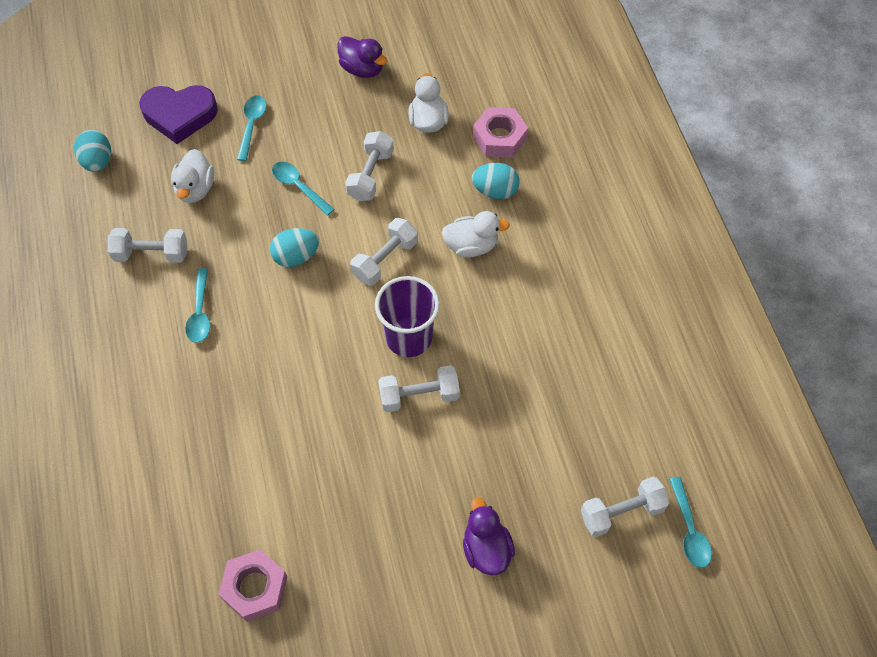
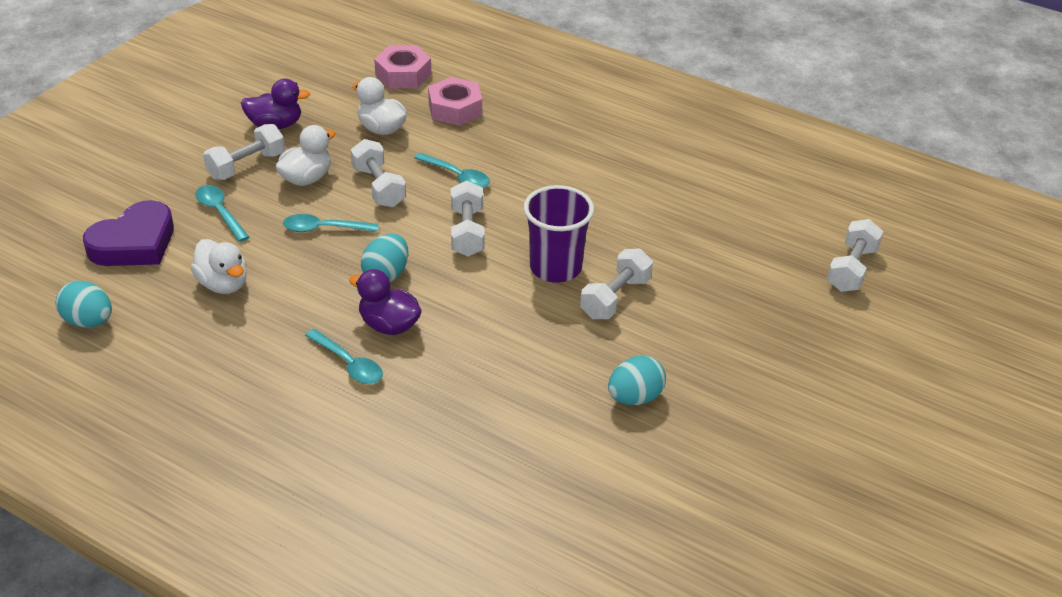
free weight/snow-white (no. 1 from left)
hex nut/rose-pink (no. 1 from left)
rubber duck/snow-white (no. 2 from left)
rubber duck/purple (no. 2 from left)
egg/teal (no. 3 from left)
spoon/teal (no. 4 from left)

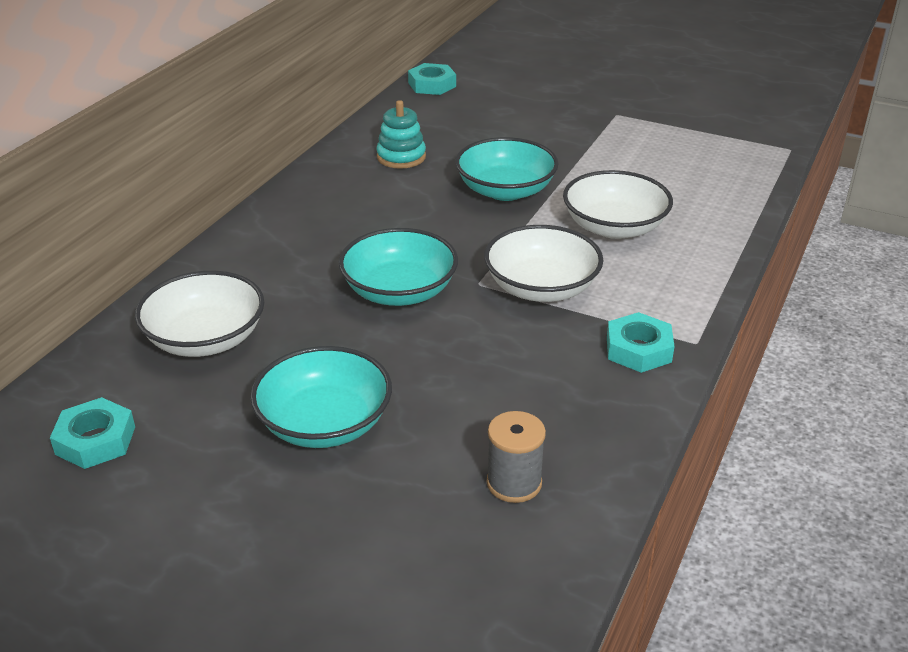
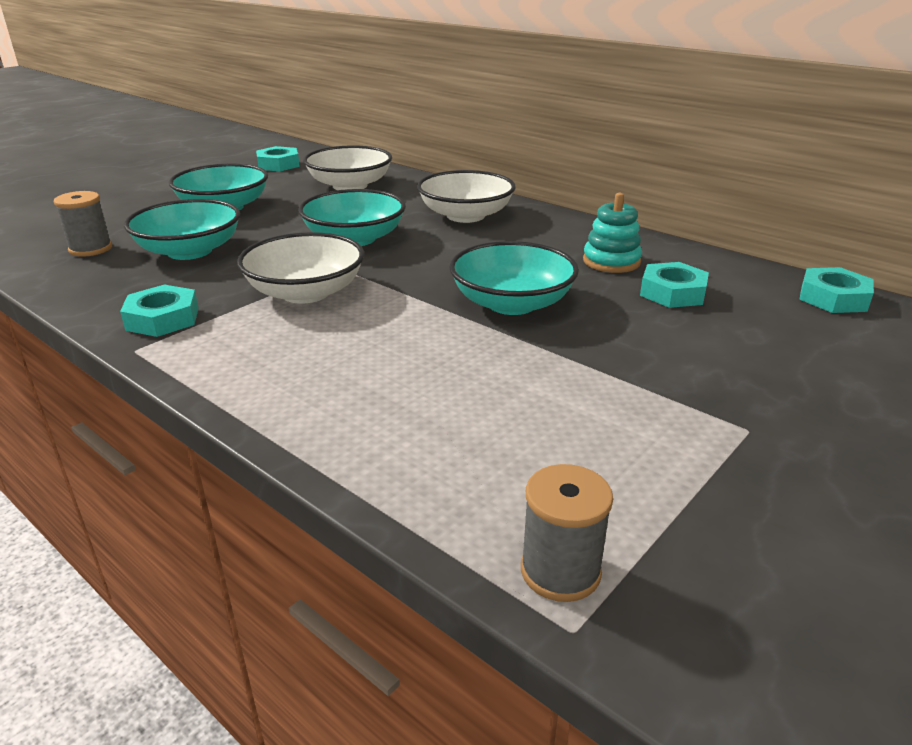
serving bowl/teal (no. 1 from left)
bobbin/grey (no. 2 from left)
hex nut/teal (no. 3 from left)
serving bowl/snow-white (no. 3 from left)

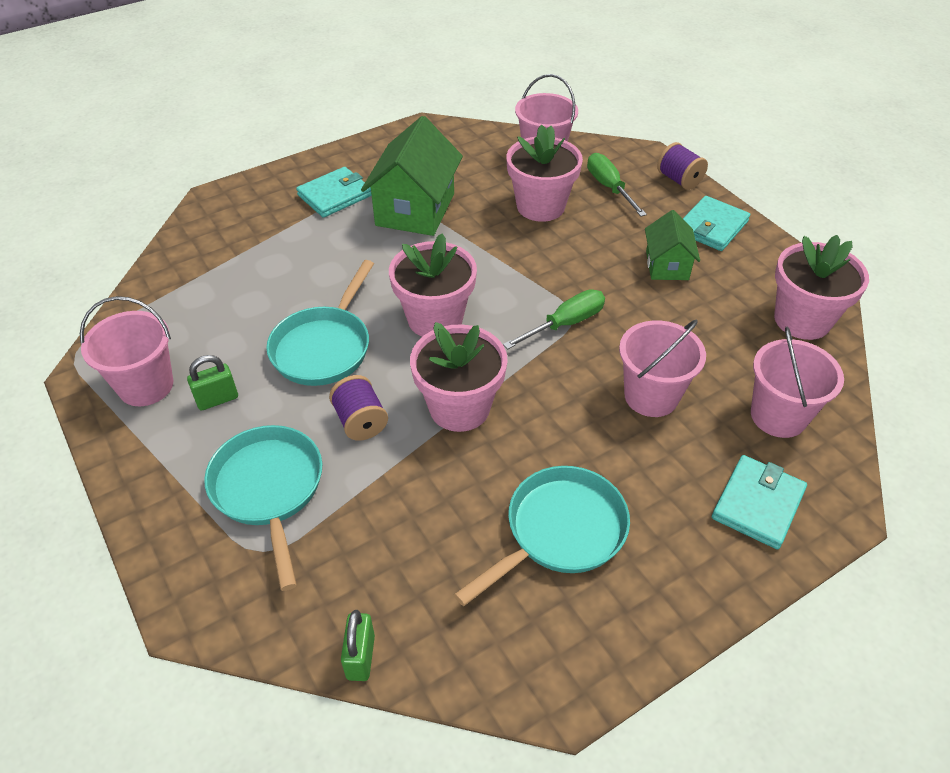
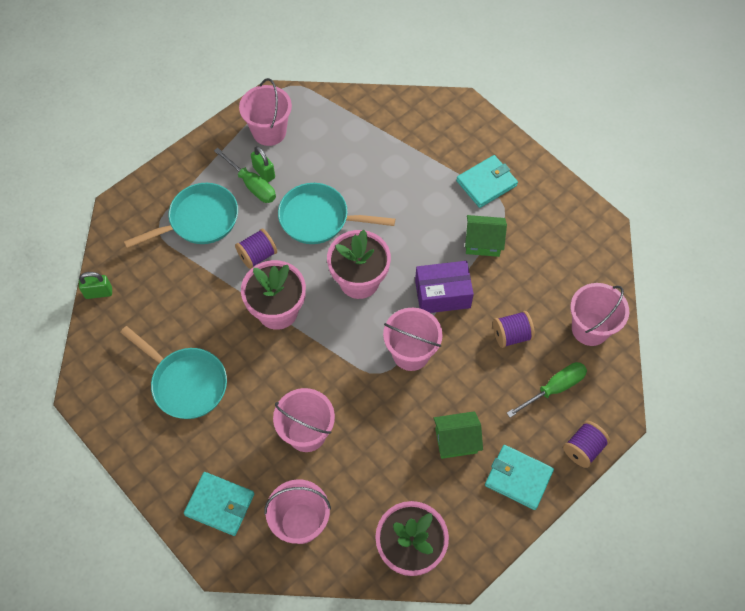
pail/rose-pink (no. 4 from left)
box/purple
hand screwdriver/green (no. 1 from left)
bobbin/purple (no. 2 from left)
billfold/teal (no. 2 from left)
cottage/green (no. 2 from left)

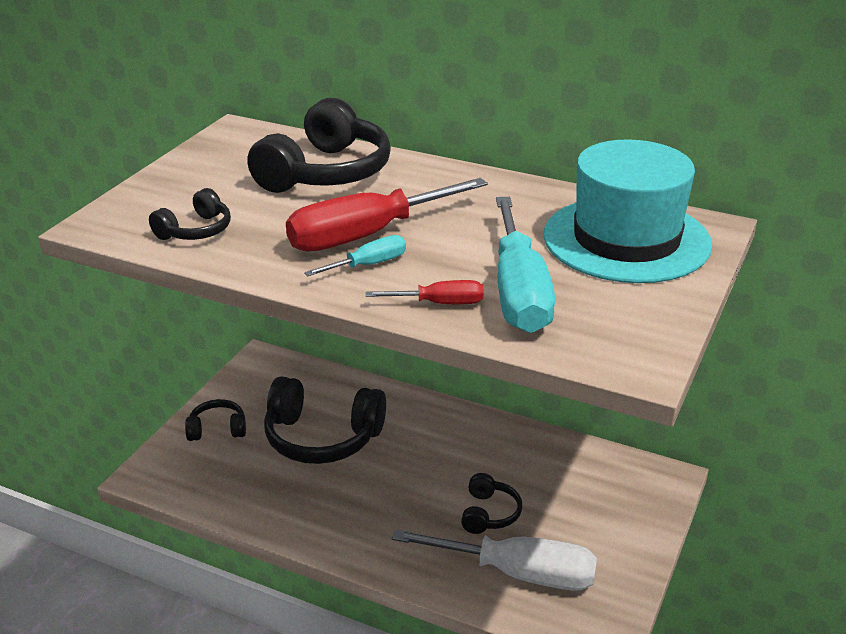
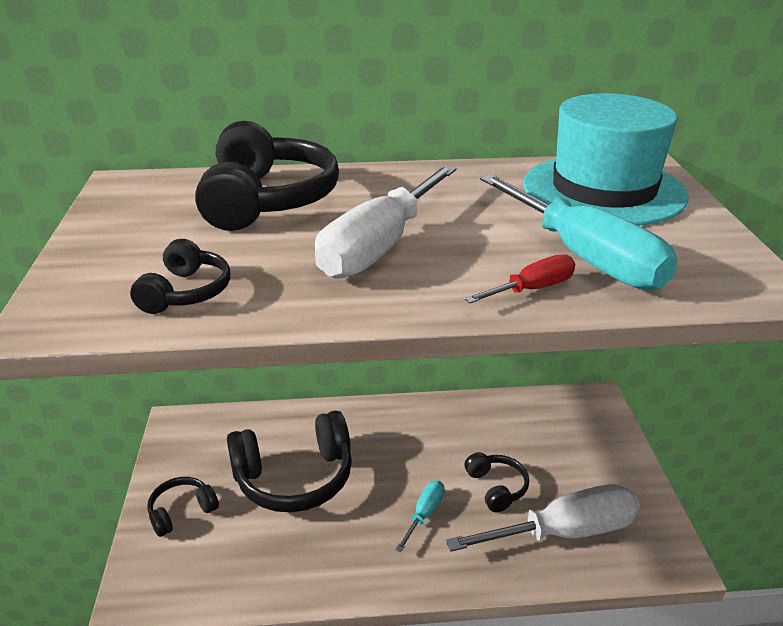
hand screwdriver/teal (no. 1 from left)
hand screwdriver/snow-white (no. 1 from left)

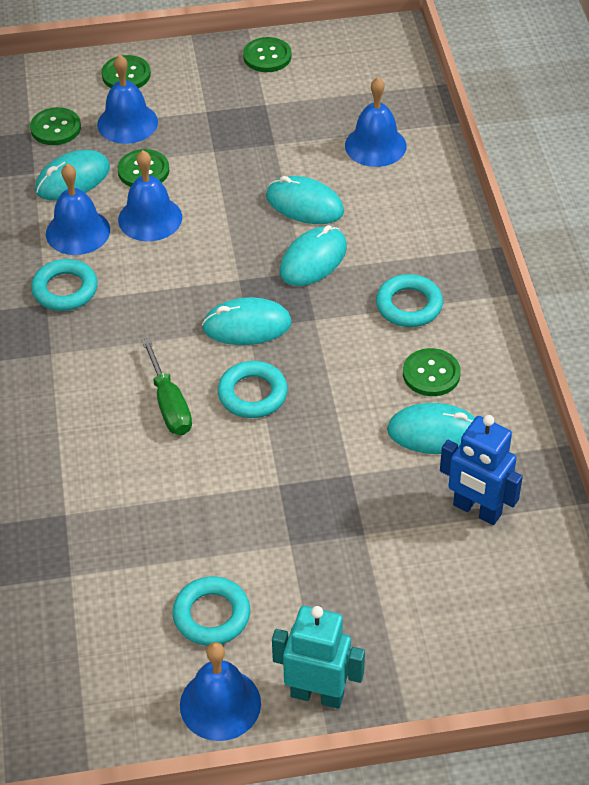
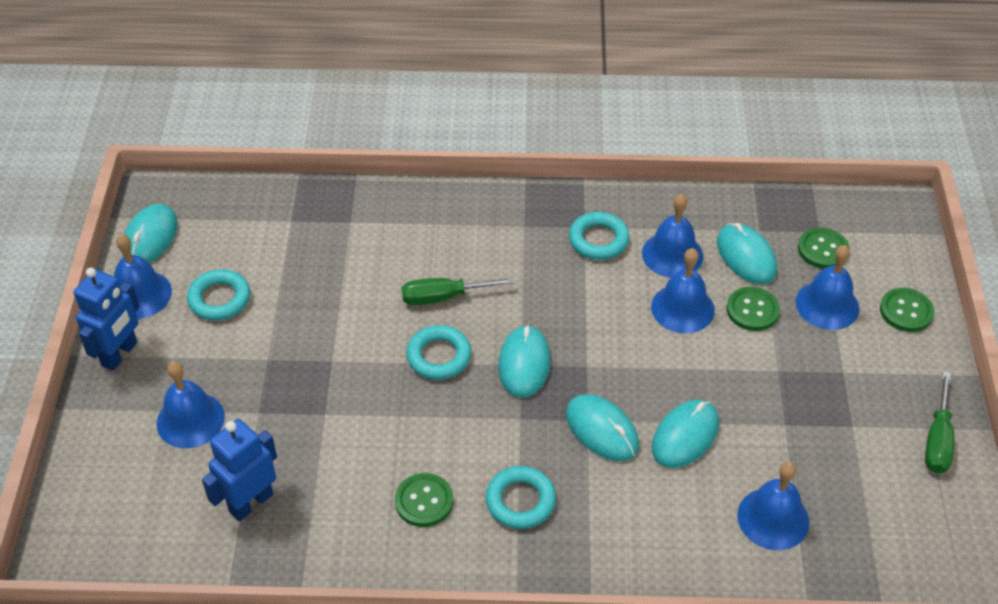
hand bell/cobalt (no. 2 from left)
PC mouse/teal (no. 1 from left)
hand screwdriver/green (no. 2 from left)
robot figure/cobalt (no. 1 from left)

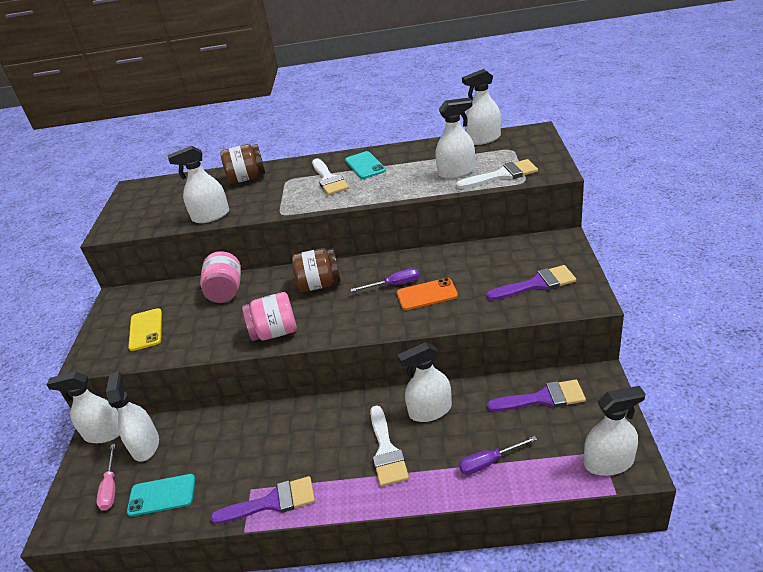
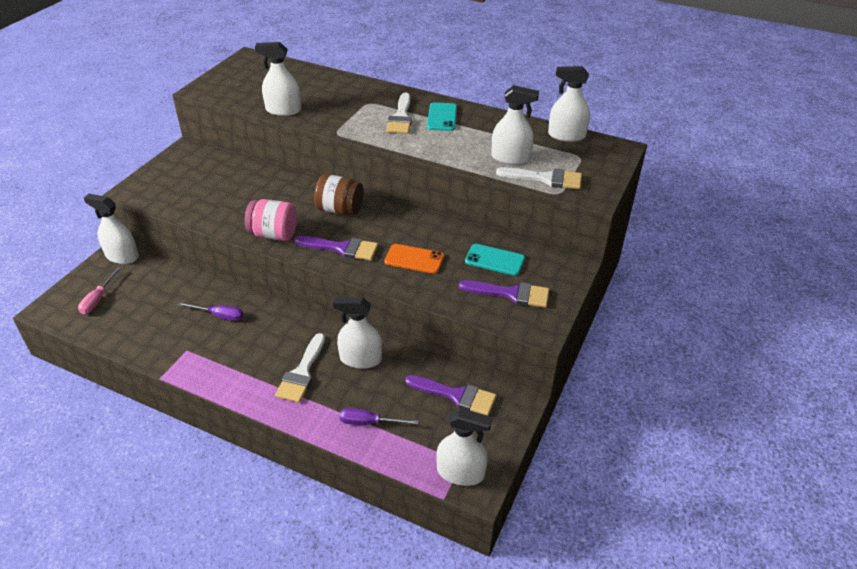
spray bottle/snow-white (no. 2 from left in the first image)
phone/bright yellow
jar/rose-pink (no. 1 from left in the first image)
jar/brown (no. 1 from left in the first image)
phone/teal (no. 2 from left)
paint brush/purple (no. 1 from left)
hand screwdriver/purple (no. 1 from left)

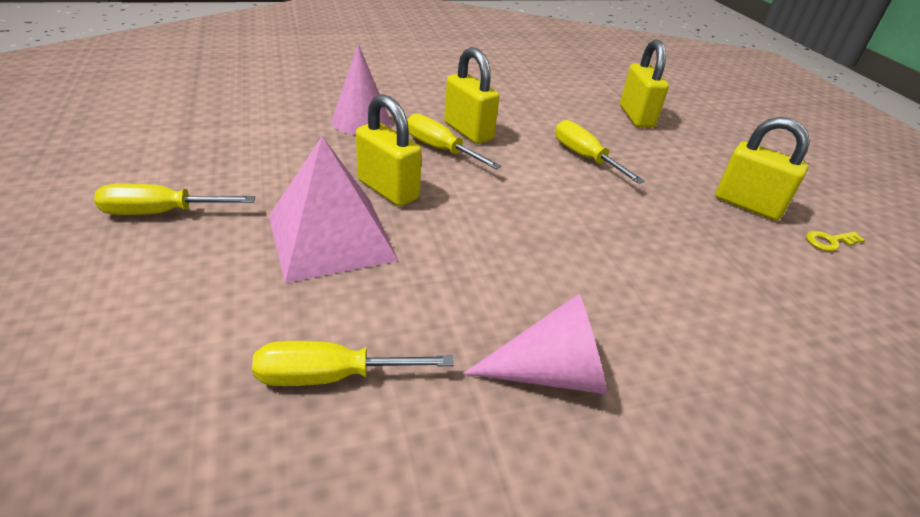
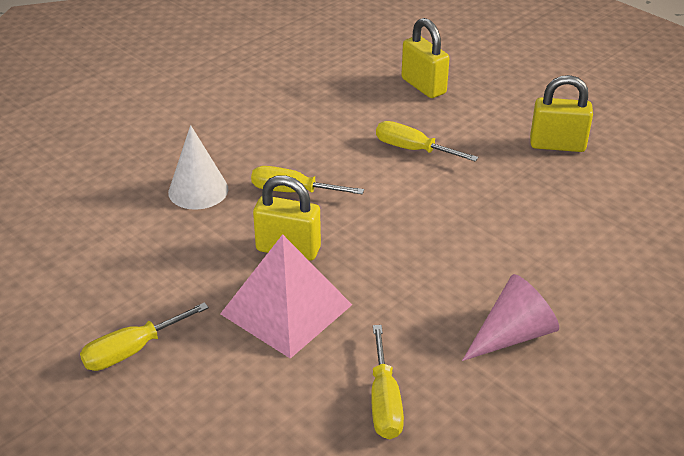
lock/bright yellow (no. 2 from left in the first image)
key/bright yellow
cone shape/snow-white
hand screwdriver/bright yellow (no. 3 from left)

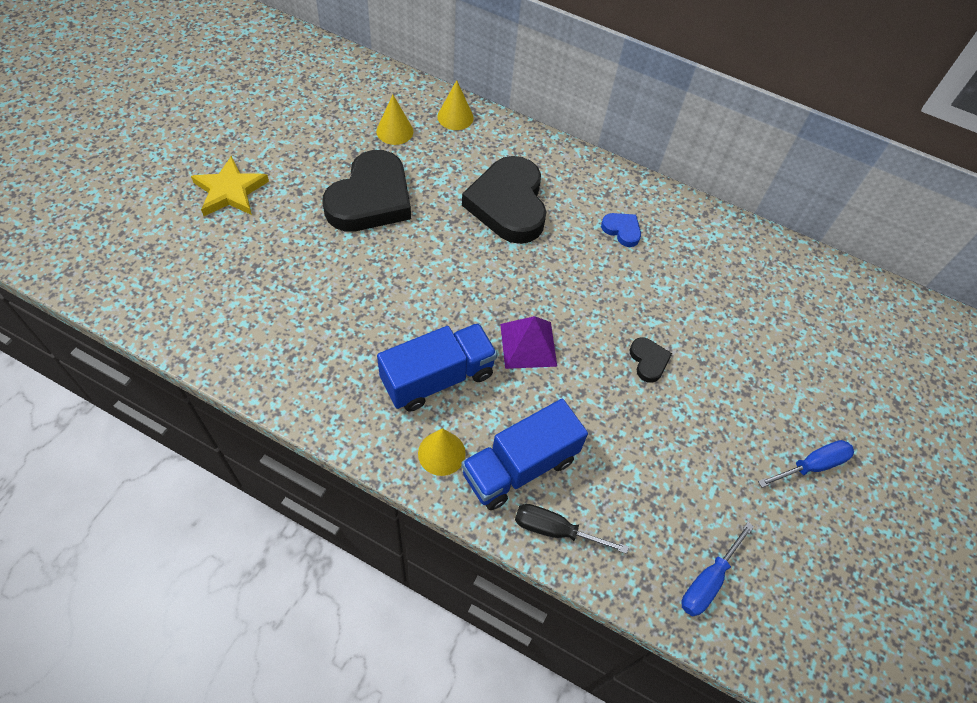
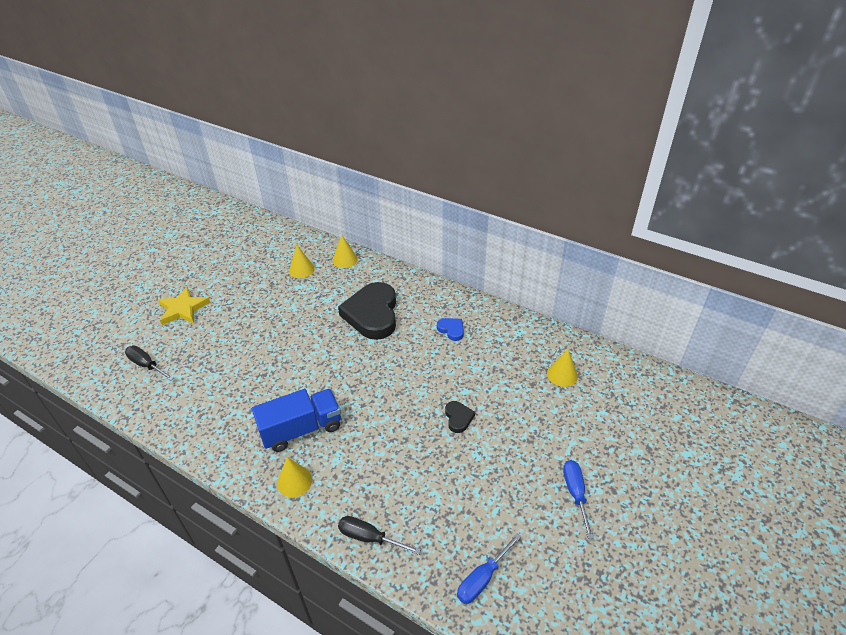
heart/jet-black (no. 1 from left in the first image)
lorry/cobalt (no. 2 from left in the first image)
solid pyramid/purple
hand screwdriver/jet-black (no. 1 from left)
cone shape/bright yellow (no. 4 from left)
hand screwdriver/cobalt (no. 2 from left)

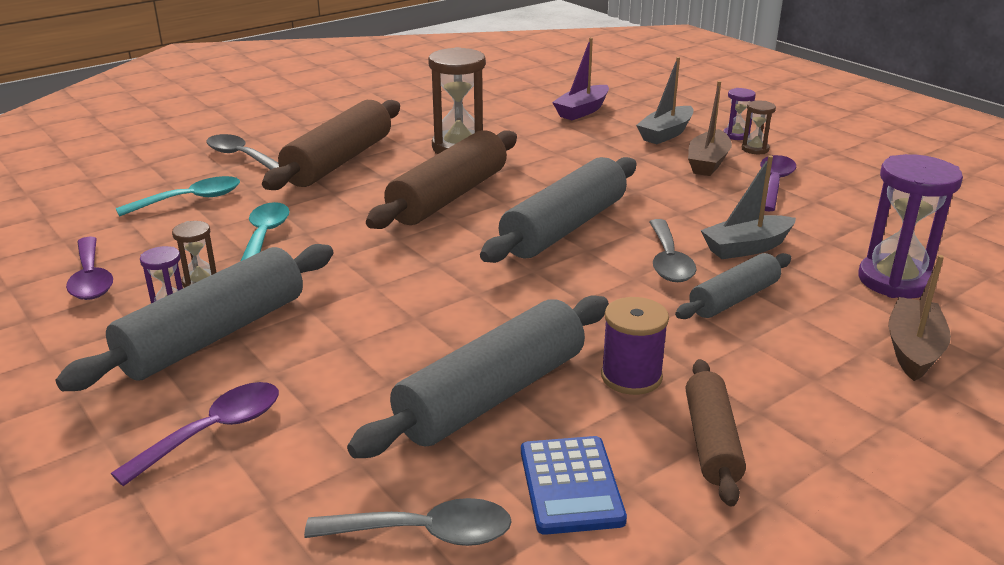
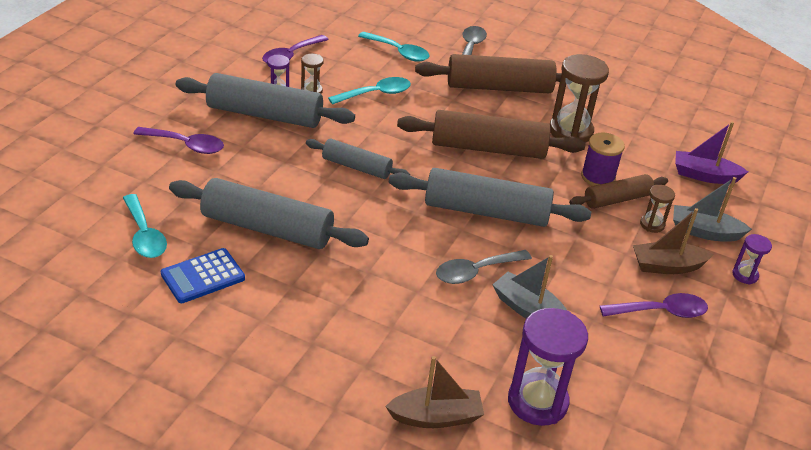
bobbin/purple
pastry roller/grey (no. 3 from left)
pastry roller/brown (no. 3 from left)
hourglass/brown (no. 3 from left)
spoon/teal (no. 1 from left)

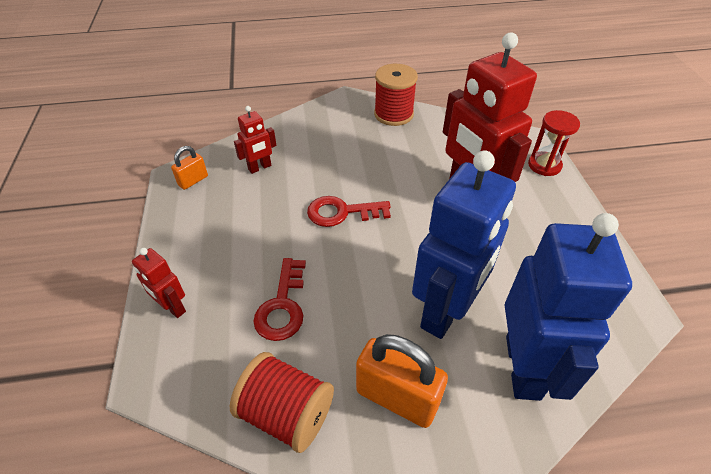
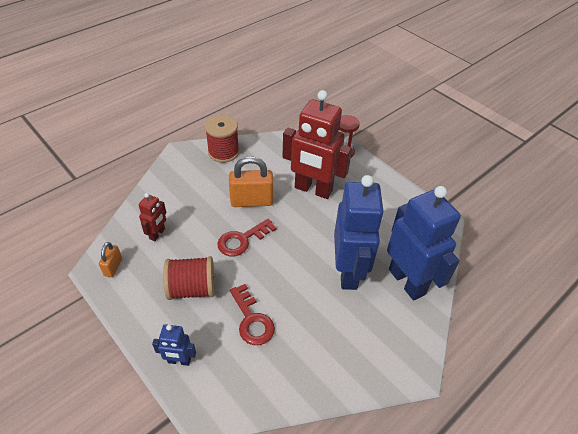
bobbin/crimson (no. 1 from left)
lock/orange-coloured (no. 2 from left)
robot figure/cobalt (no. 1 from left)

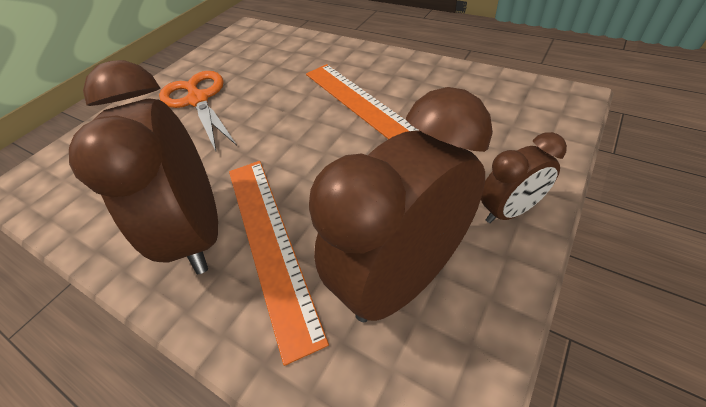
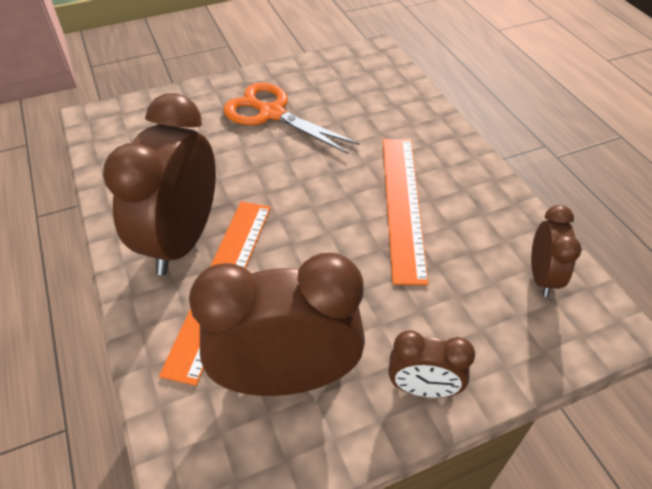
alarm clock/brown (no. 4 from left)
scissors/orange-coloured

